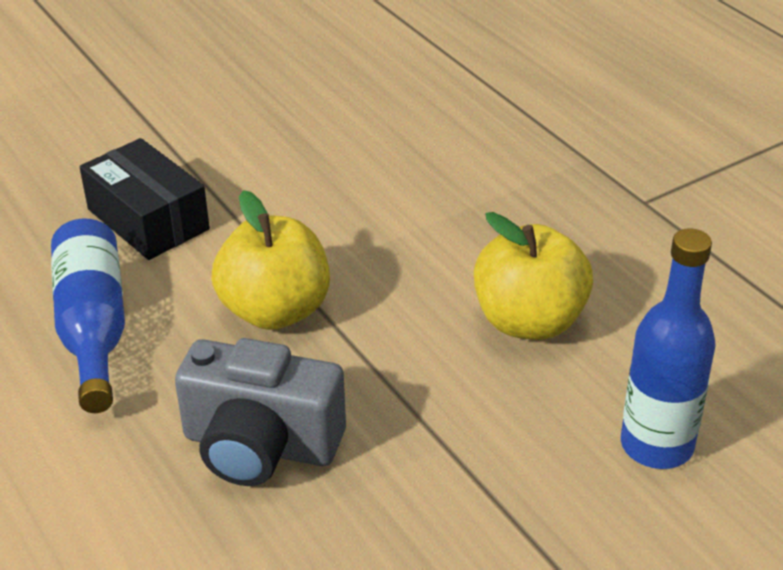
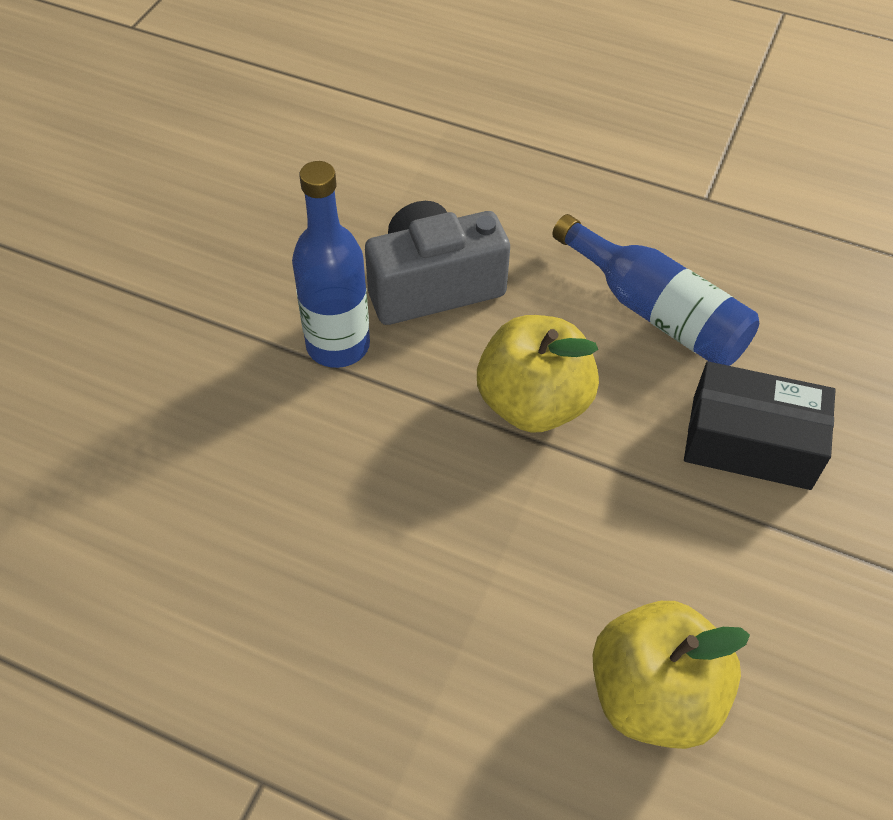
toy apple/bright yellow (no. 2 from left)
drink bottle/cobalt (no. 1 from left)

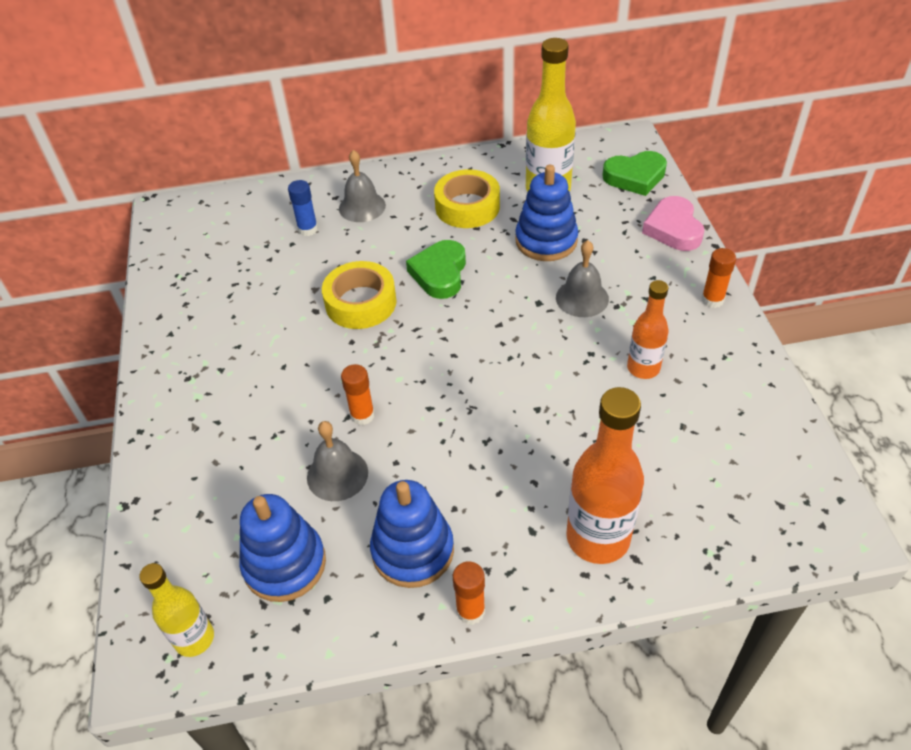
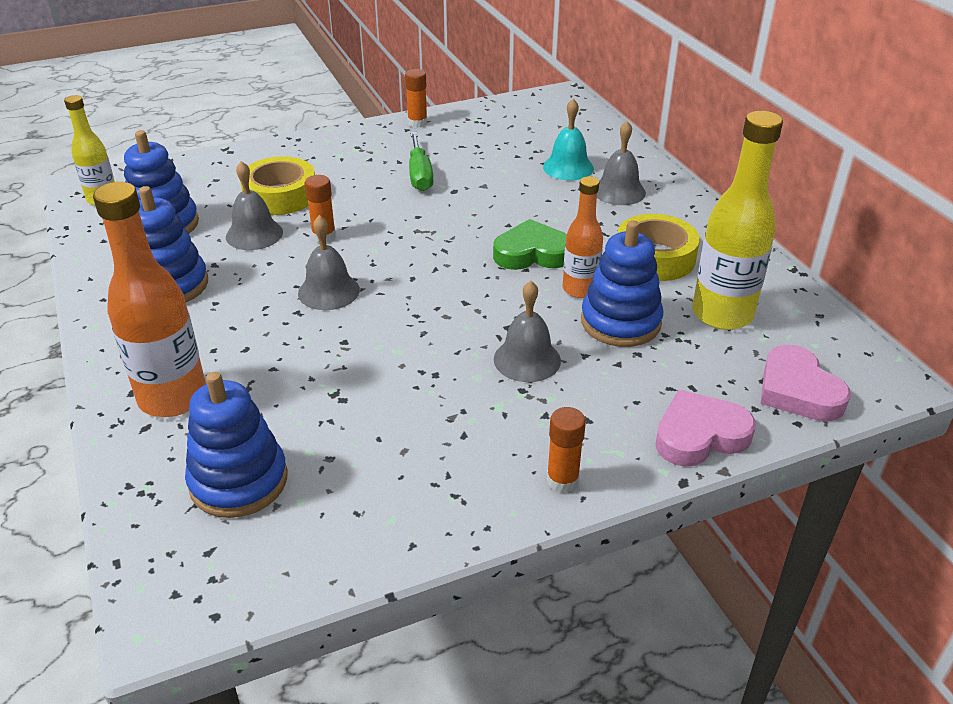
stacking toy/cobalt (no. 3 from left)
hand bell/grey (no. 2 from left)
hand screwdriver/green
sticky tape/bright yellow (no. 1 from left)
glue stick/orange-coloured (no. 2 from left)
drink bottle/orange-coloured (no. 2 from left)
hand bell/teal
heart/rose-pink (no. 2 from left)

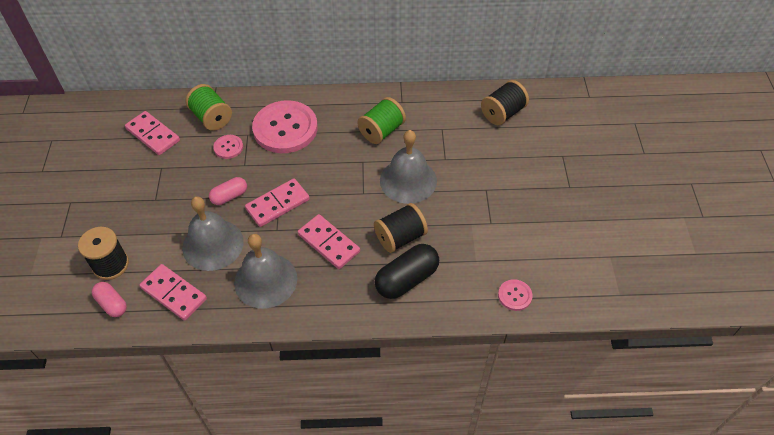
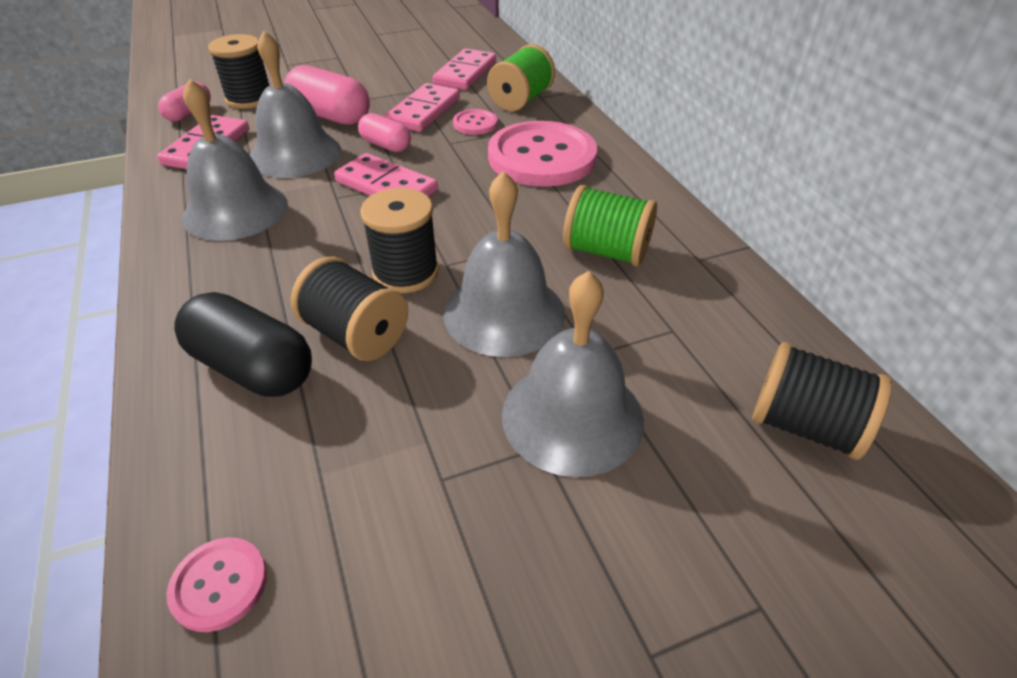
capsule/rose-pink (no. 2 from left)
bobbin/jet-black (no. 3 from left)
hand bell/grey (no. 4 from left)
domino tile/rose-pink (no. 3 from left)

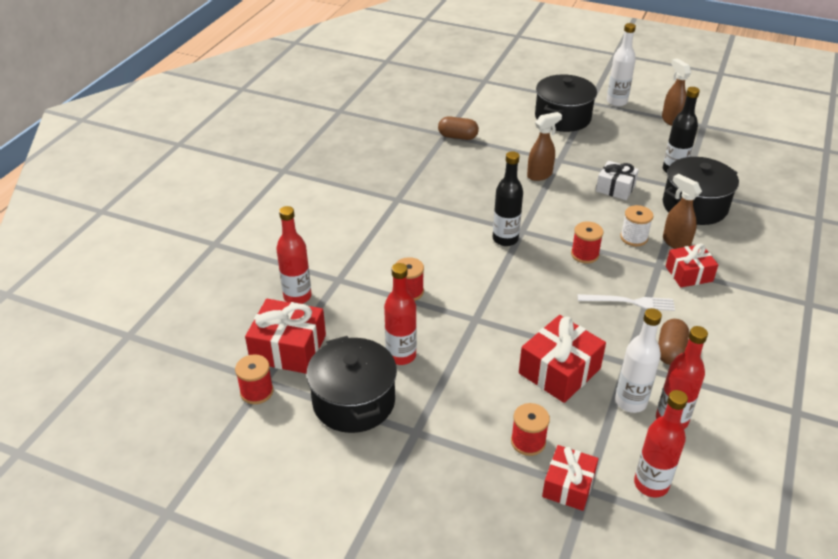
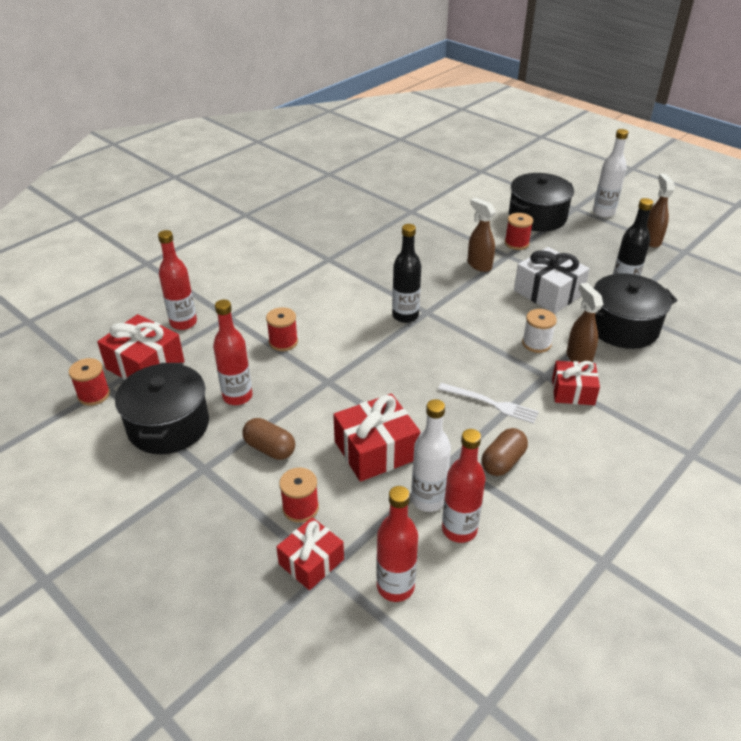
capsule/brown (no. 1 from left)
bobbin/crimson (no. 4 from left)
spray bottle/brown (no. 1 from left)
present/snow-white

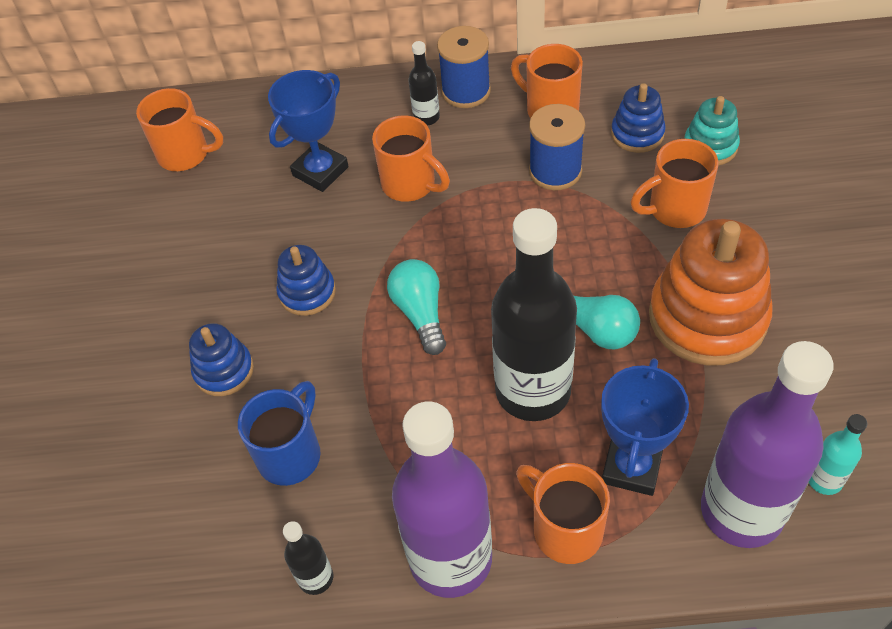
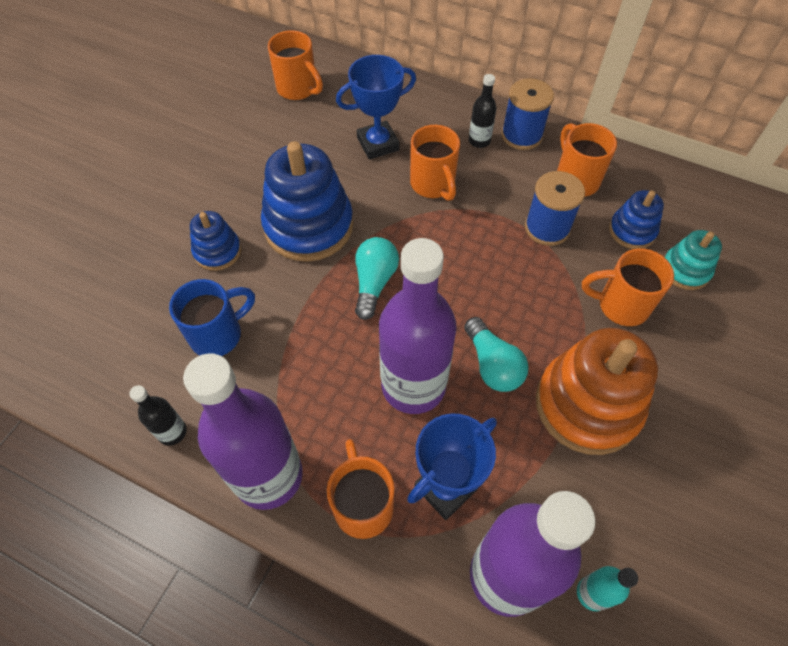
drink bottle/purple (no. 2 from left)
stacking toy/cobalt (no. 2 from left)

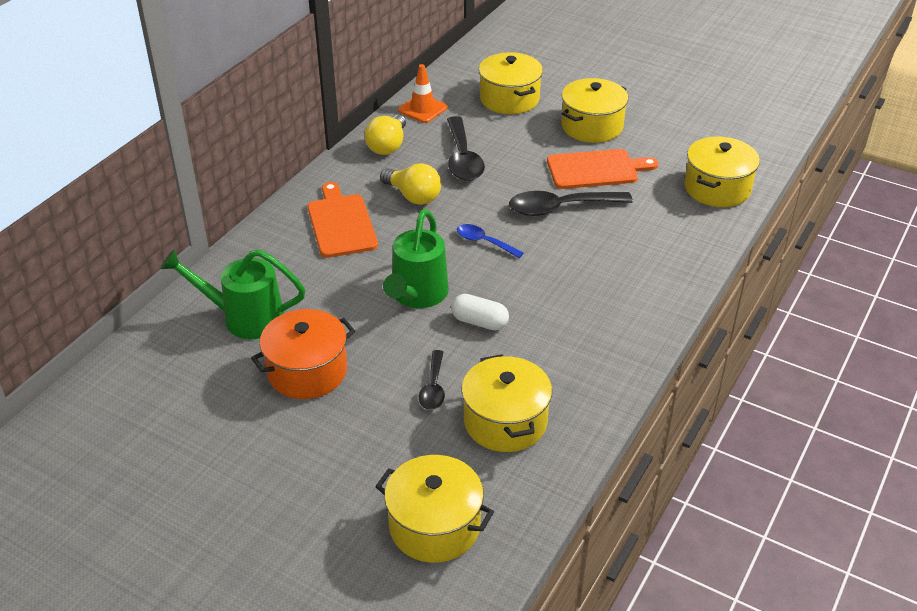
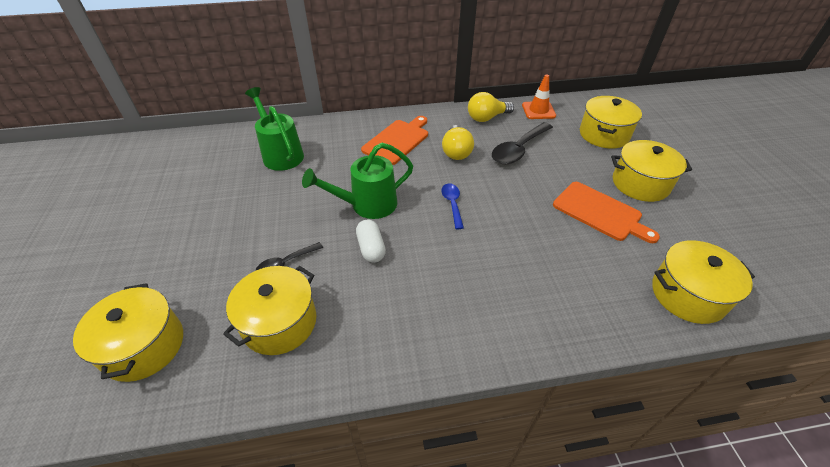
stockpot/orange-coloured
spoon/jet-black (no. 3 from left in the first image)

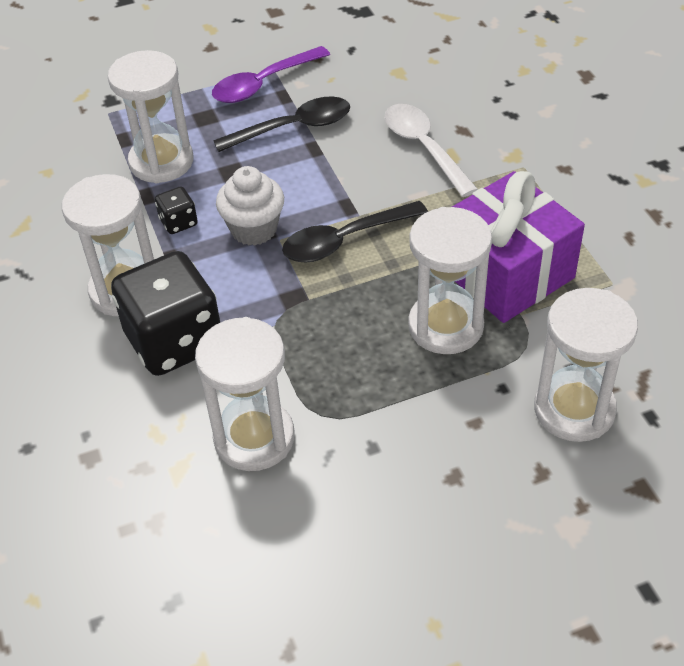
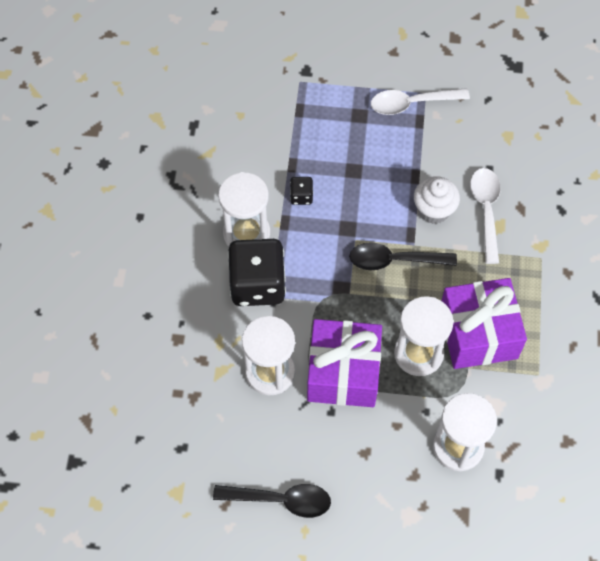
hourglass/snow-white (no. 2 from left in the first image)
present/purple (no. 1 from left)
spoon/jet-black (no. 1 from left)
cupcake/snow-white
spoon/snow-white (no. 1 from left)

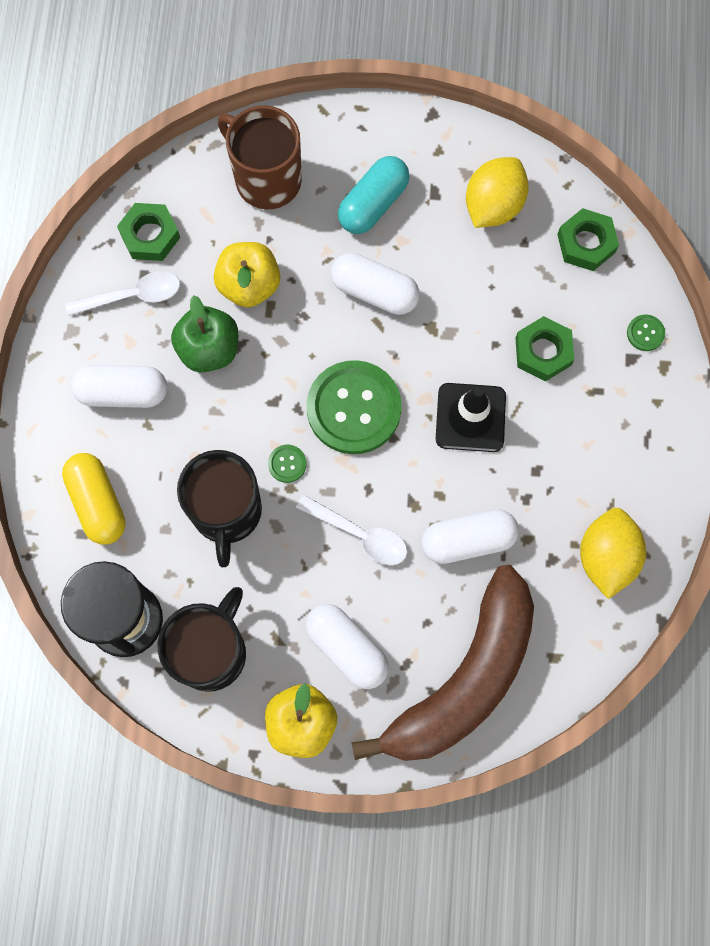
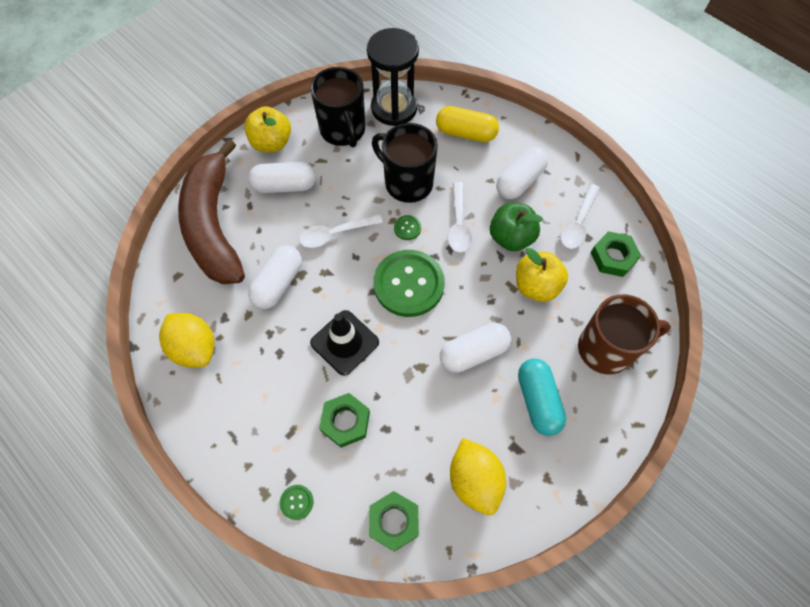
spoon/snow-white (no. 2 from left)

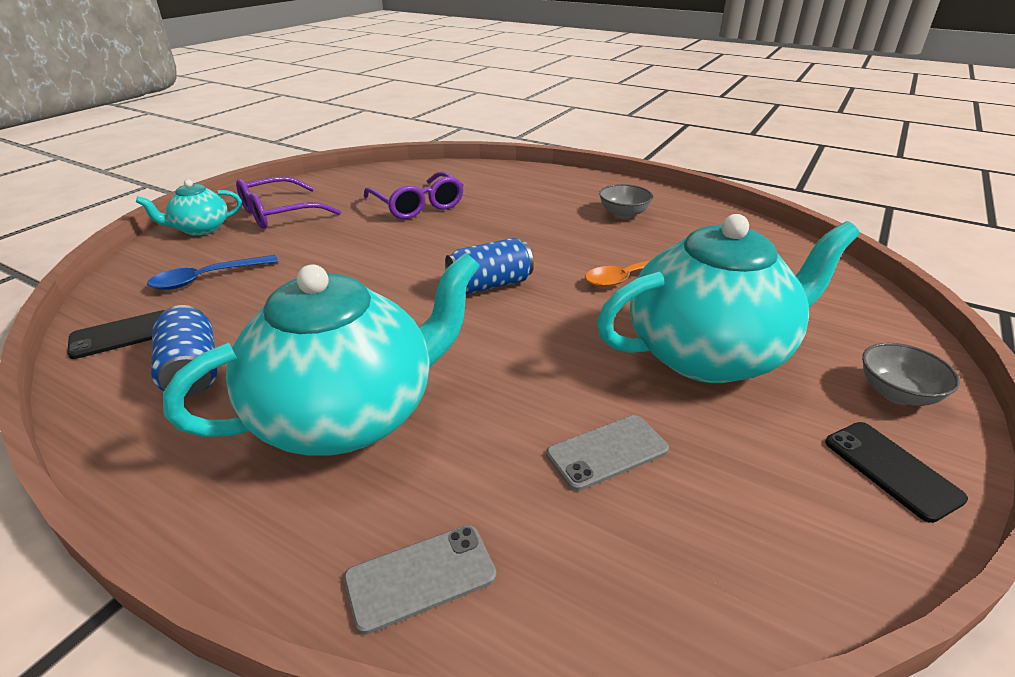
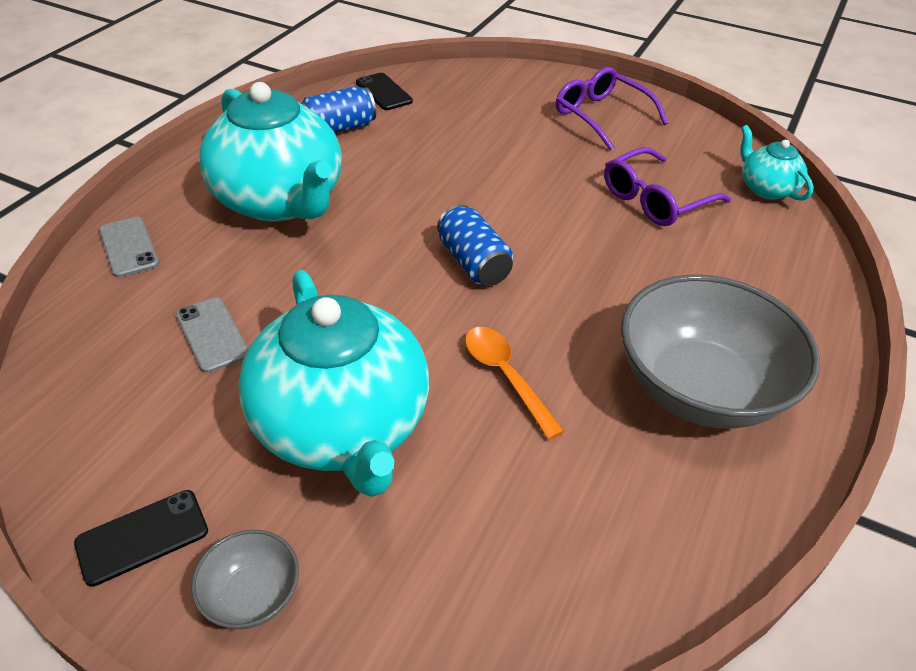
spoon/cobalt
china teapot/teal (no. 3 from left)
serving bowl/grey (no. 2 from left)

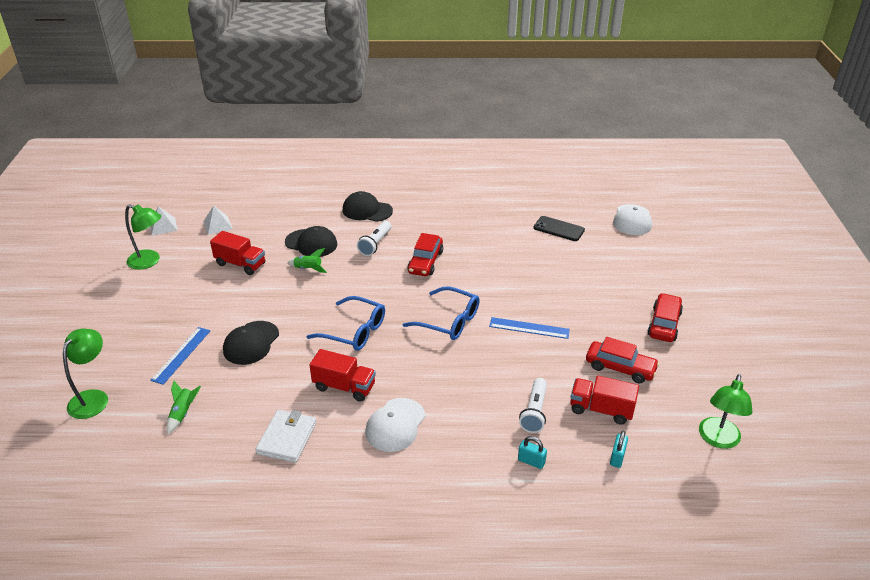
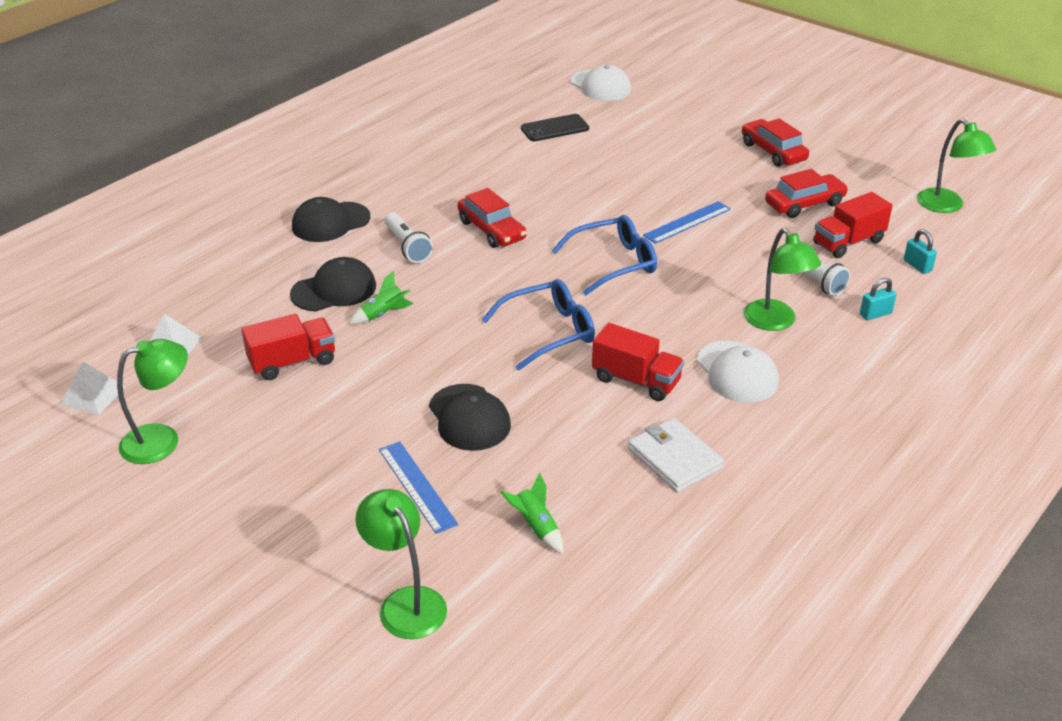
reading lamp/green (no. 3 from left)
lorry/crimson (no. 2 from left)

